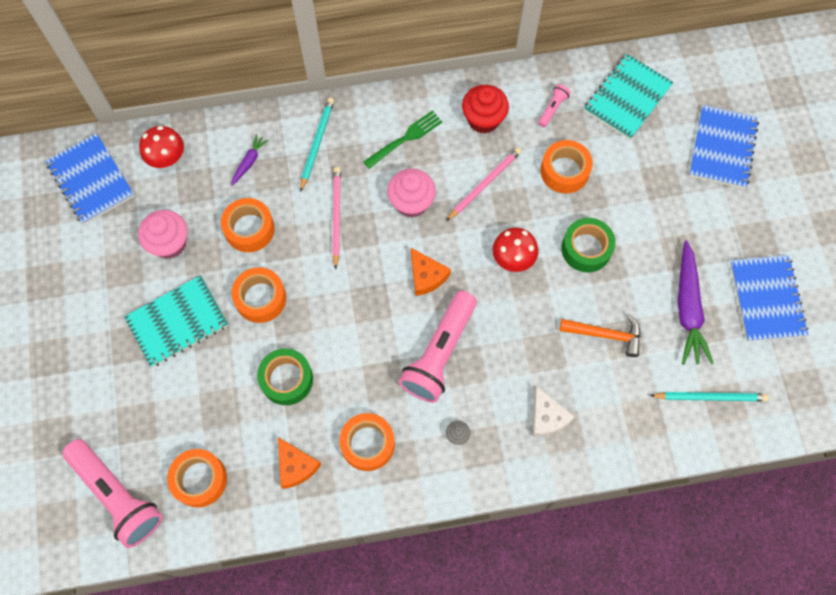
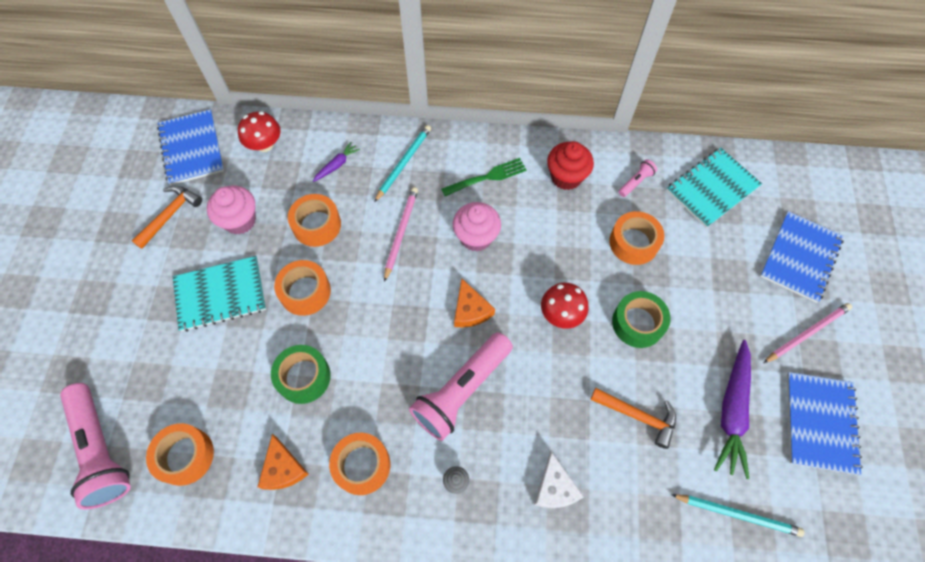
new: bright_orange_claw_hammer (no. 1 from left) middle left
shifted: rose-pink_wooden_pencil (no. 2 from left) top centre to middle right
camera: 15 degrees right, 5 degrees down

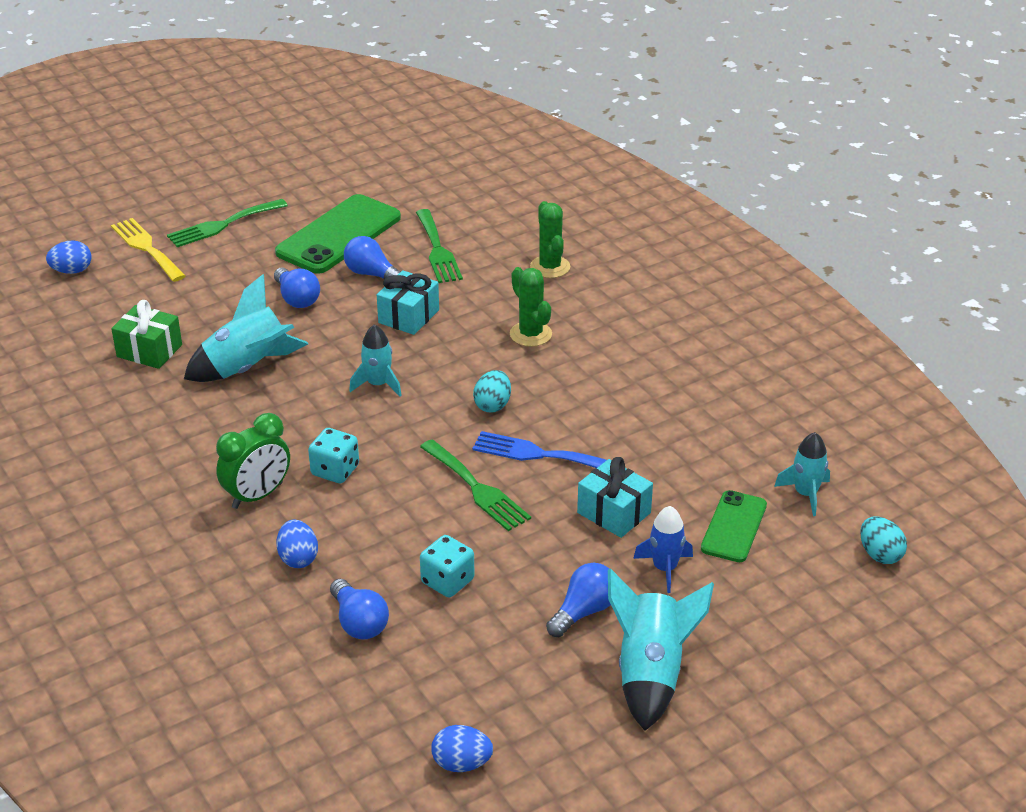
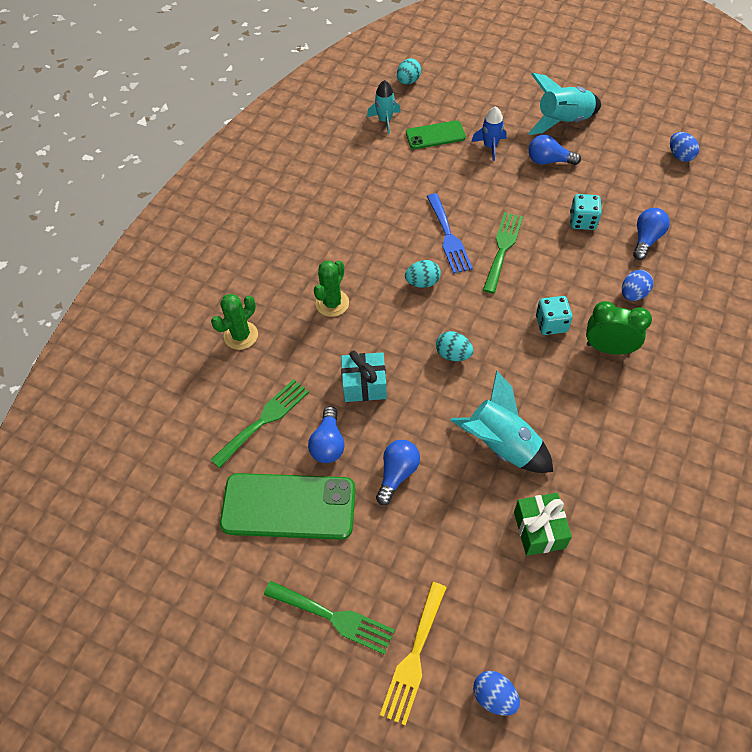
gone: turquoise_wrapped_gift (no. 2 from left) centre
swapped: turquoise_toy_rocket (no. 2 from left) centre to turquoise_egg (no. 3 from left) centre
camera: 120 degrees left, 20 degrees up

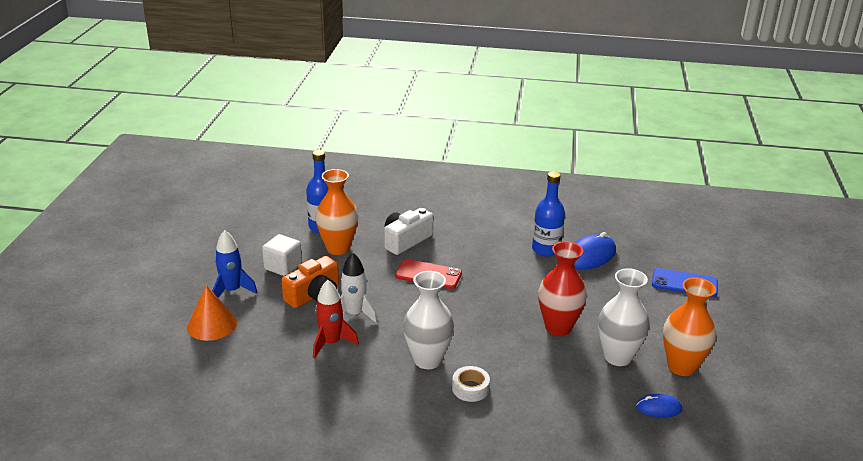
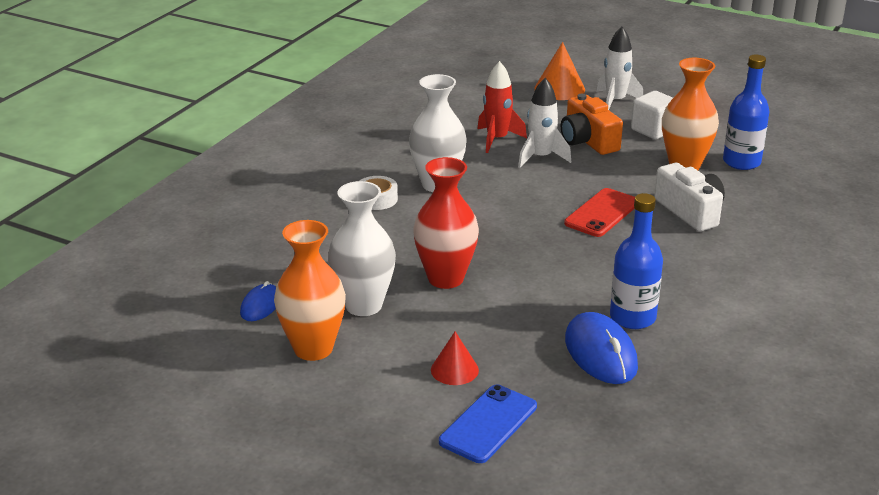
new: crimson_cone bottom centre
repainted: royal_blue_toy_rocket middle left to white_toy_rocket (no. 2 from left) top right
camera: 110 degrees right, 0 degrees up

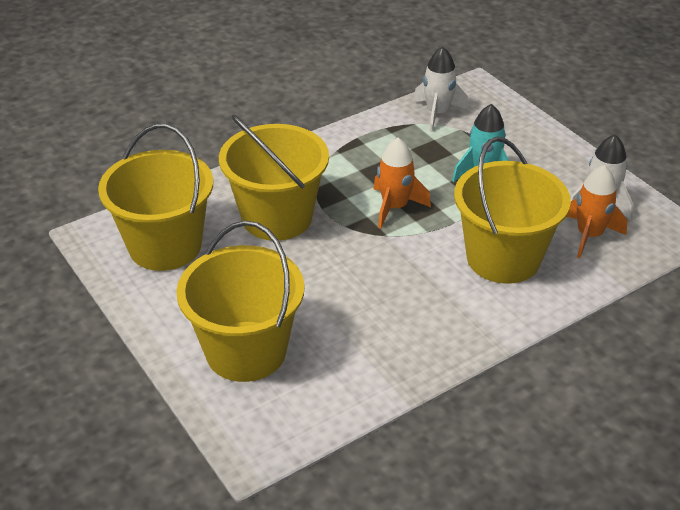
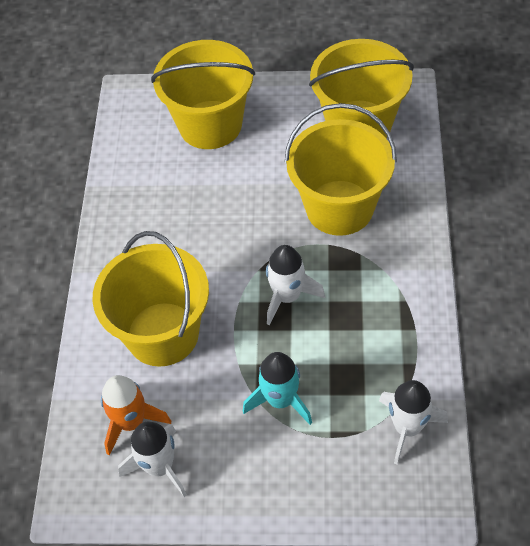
repainted: bright_orange_toy_rocket (no. 1 from left) centre to white_toy_rocket (no. 2 from left) centre
camera: 130 degrees right, 15 degrees up

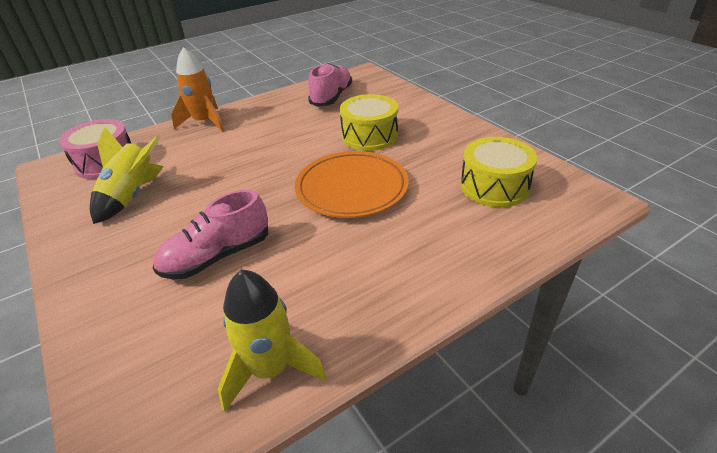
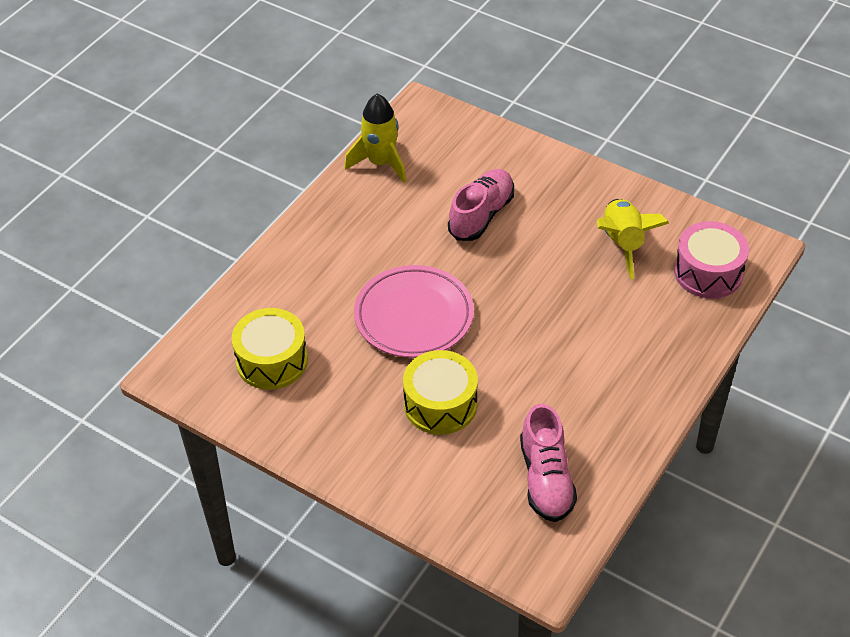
gone: bright_orange_toy_rocket top left
repainted: bright_orange_flat_dish centre to rose-pink_flat_dish centre
camera: 155 degrees right, 10 degrees up

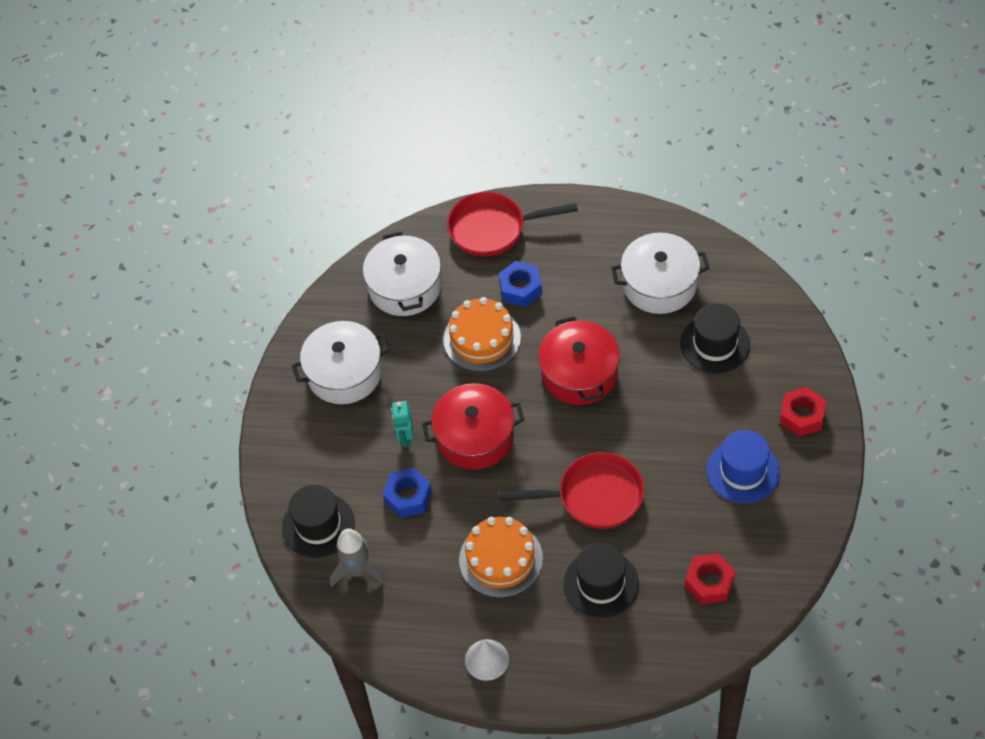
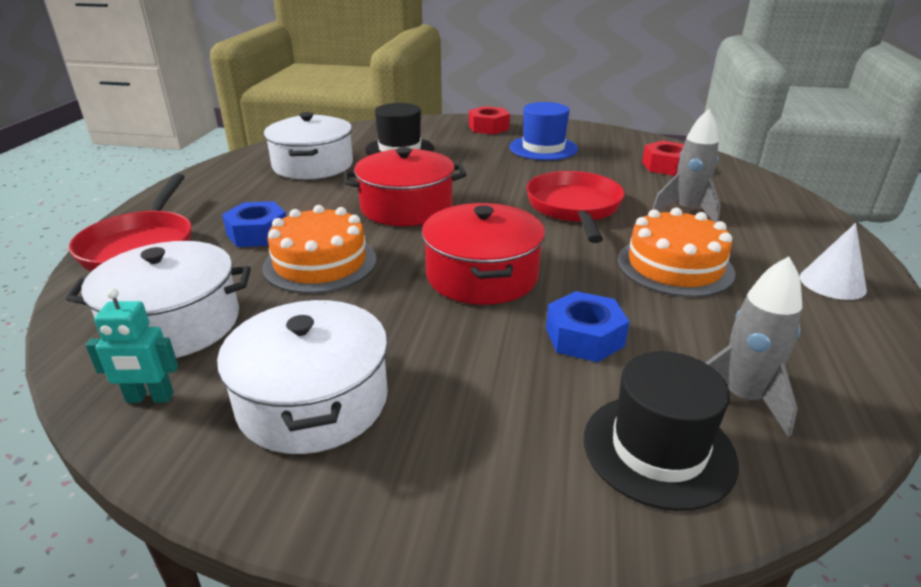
shifted: turquoise_robot centre to middle left
swapped: black_top_hat (no. 2 from left) bottom centre to gray_toy_rocket (no. 1 from left) top right
camera: 90 degrees left, 25 degrees down

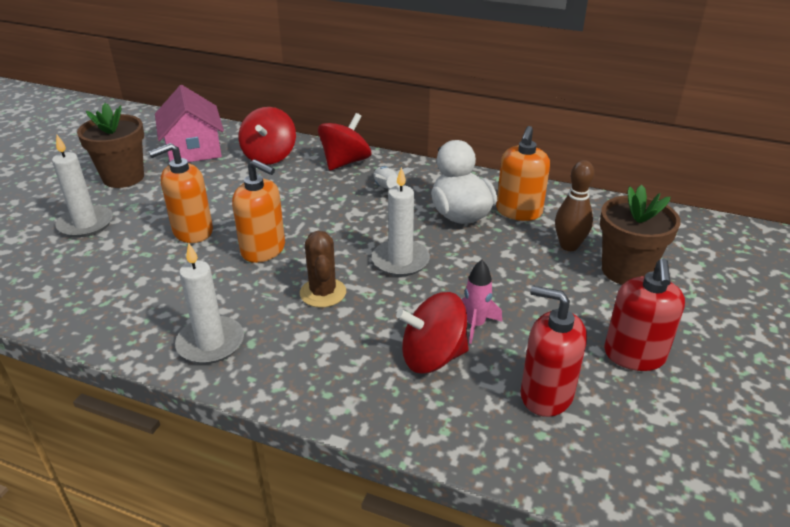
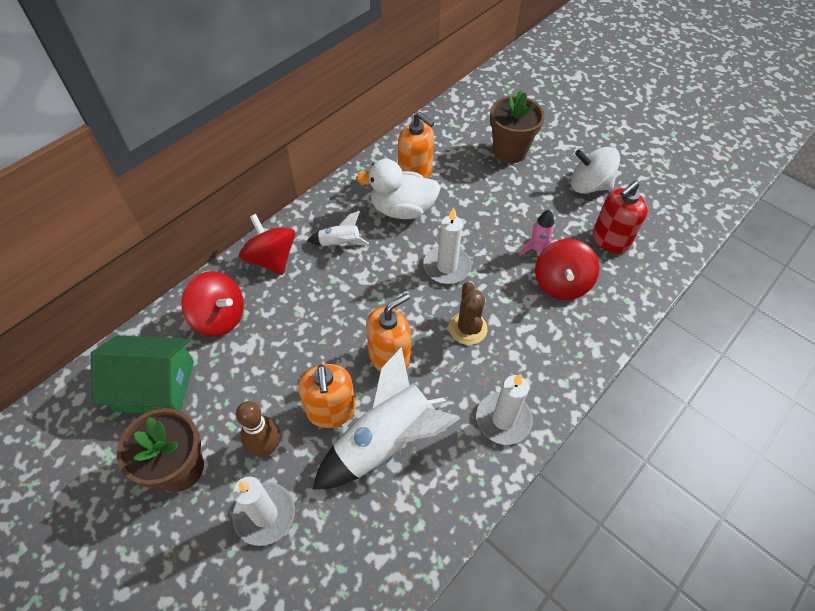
new: white_toy_rocket (no. 2 from left) bottom centre
shifted: russet_bowling_pin middle right to bottom left
swapped: crimson_soap_pump (no. 2 from left) middle right to white_spinning_top top right
repainted: rose-pink_house top left to green_house middle left
rotated: russet_prickly_plant centre = centre 75 degrees clockwise
camera: 70 degrees left, 20 degrees up

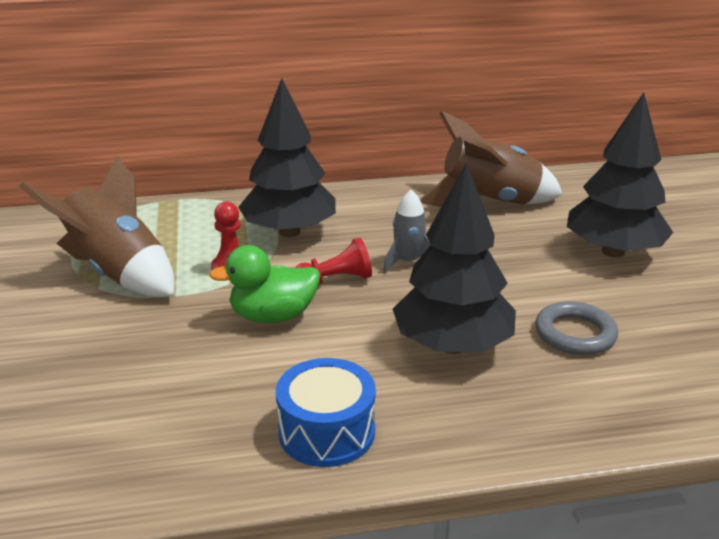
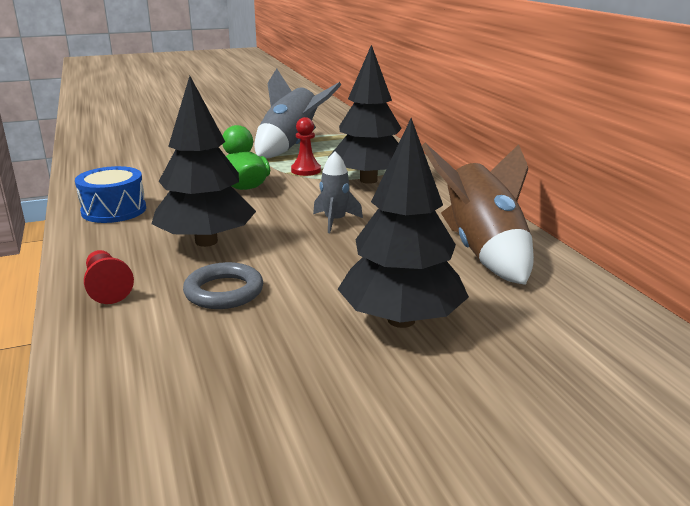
shifted: crimson_game_pawn (no. 2 from left in the first image) centre to crimson_game_pawn (no. 1 from left) middle left
repainted: russet_toy_rocket (no. 1 from left) middle left to gray_toy_rocket (no. 1 from left) top centre
camera: 80 degrees right, 5 degrees down

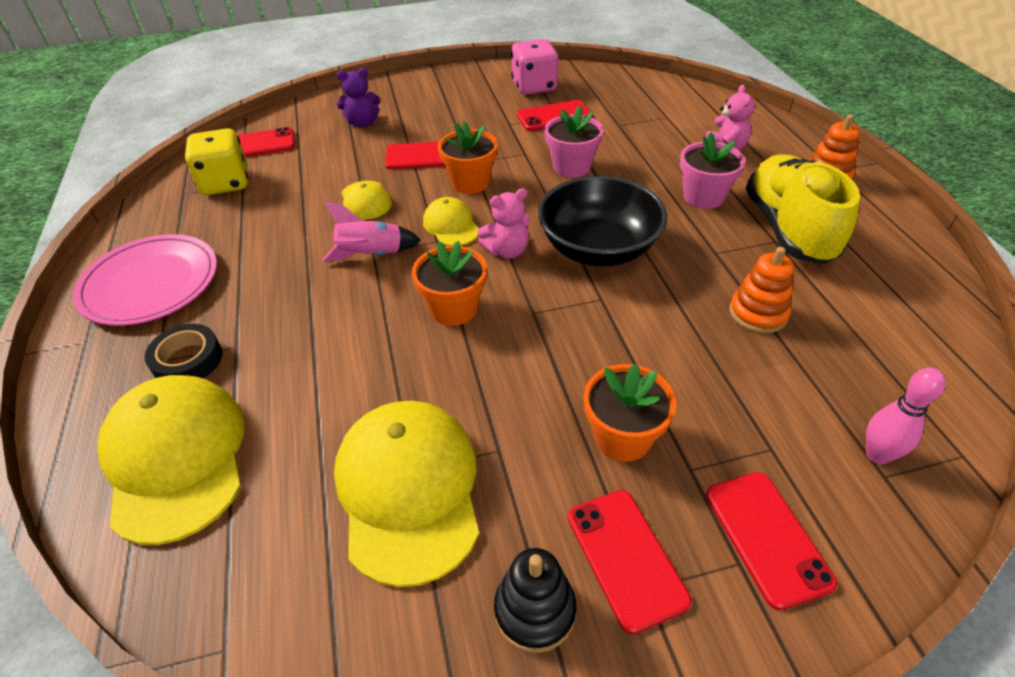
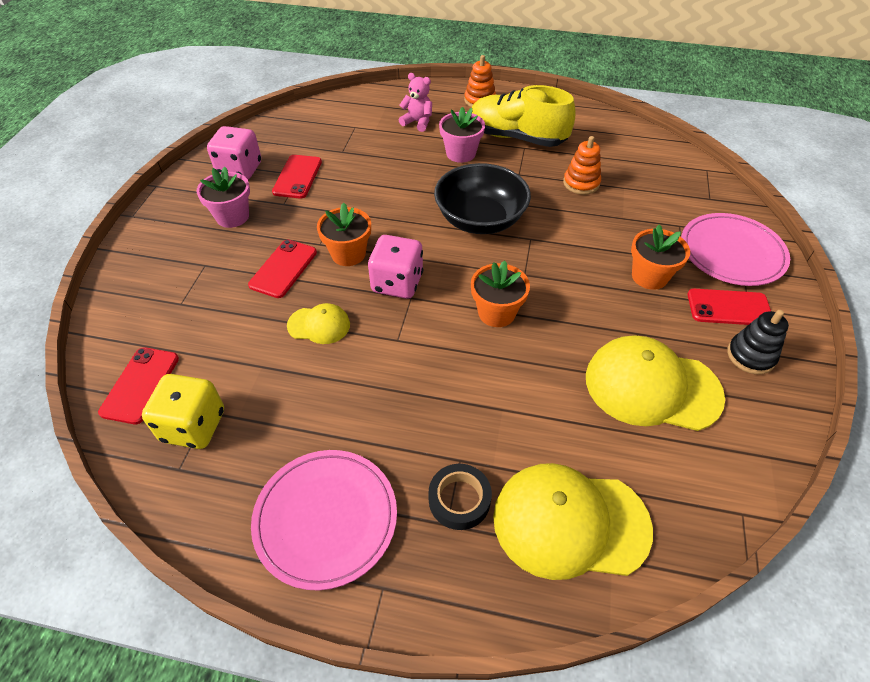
gone: rose-pink_toy_rocket centre; violet_teddy top centre; rose-pink_teddy (no. 1 from left) top centre; rose-pink_bowling_pin middle right
shifted: rose-pink_plant_pot (no. 1 from left) top centre to top left
swapped: golden_peaked_cap (no. 4 from left) top centre to rose-pink_dice (no. 2 from left) centre; crimson_mobile_phone (no. 5 from left) bottom right to rose-pink_flat_dish (no. 2 from left) middle right
camera: 65 degrees left, 5 degrees up

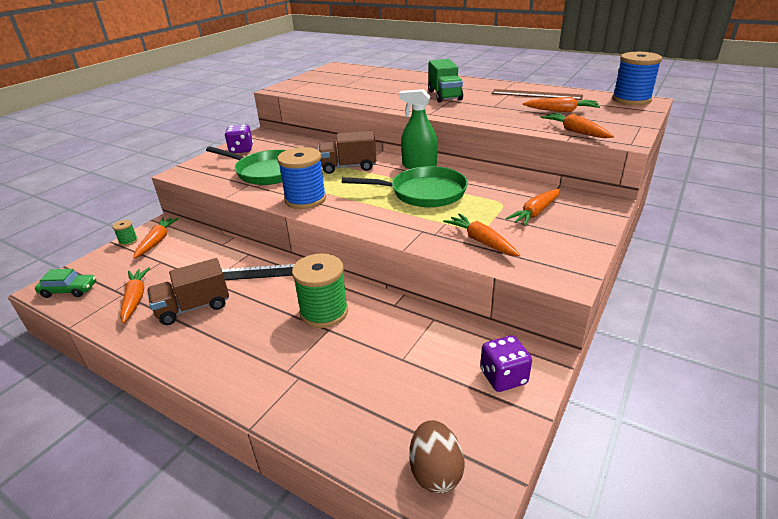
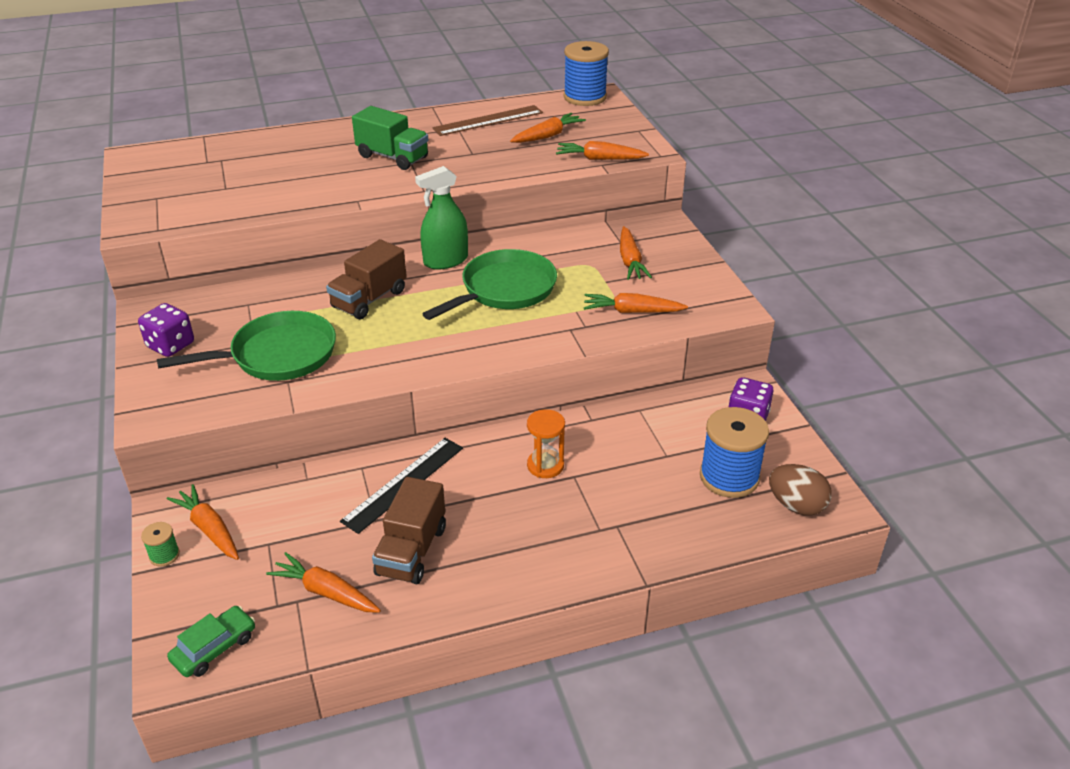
shifted: royal_blue_spool (no. 1 from left in the first image) centre to royal_blue_spool (no. 2 from left) middle right
swapped: green_spool (no. 2 from left) centre to bright_orange_sandglass centre
camera: 50 degrees left, 5 degrees up

